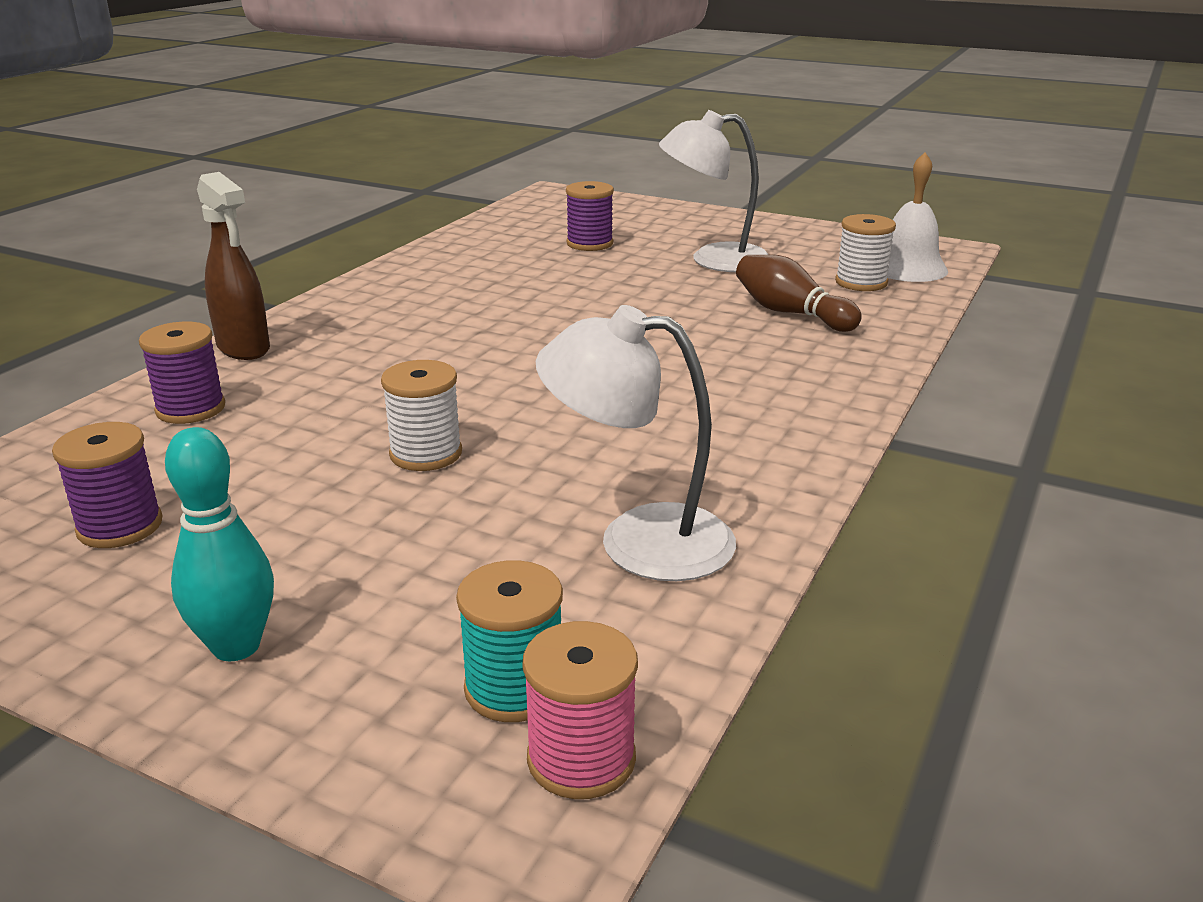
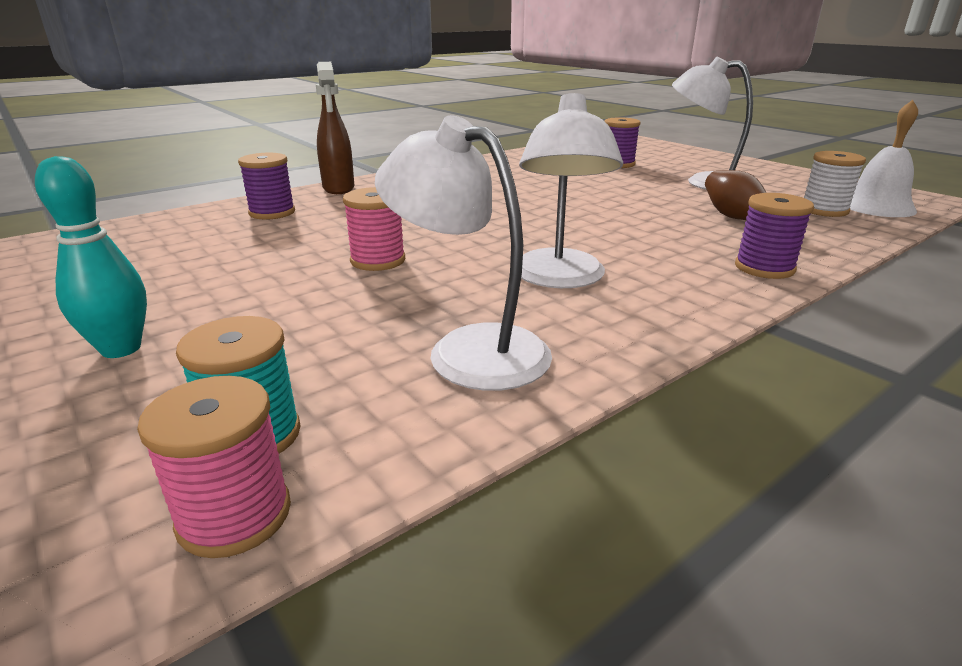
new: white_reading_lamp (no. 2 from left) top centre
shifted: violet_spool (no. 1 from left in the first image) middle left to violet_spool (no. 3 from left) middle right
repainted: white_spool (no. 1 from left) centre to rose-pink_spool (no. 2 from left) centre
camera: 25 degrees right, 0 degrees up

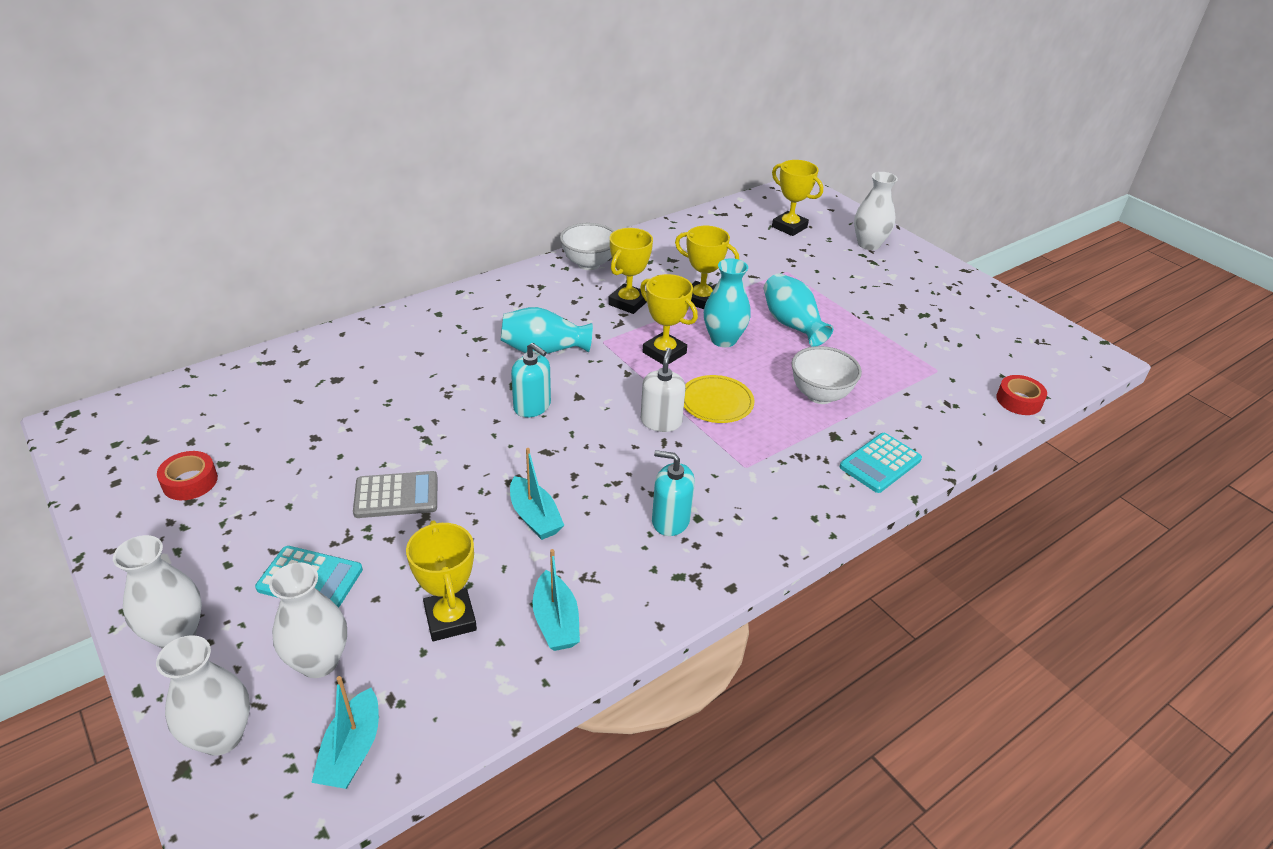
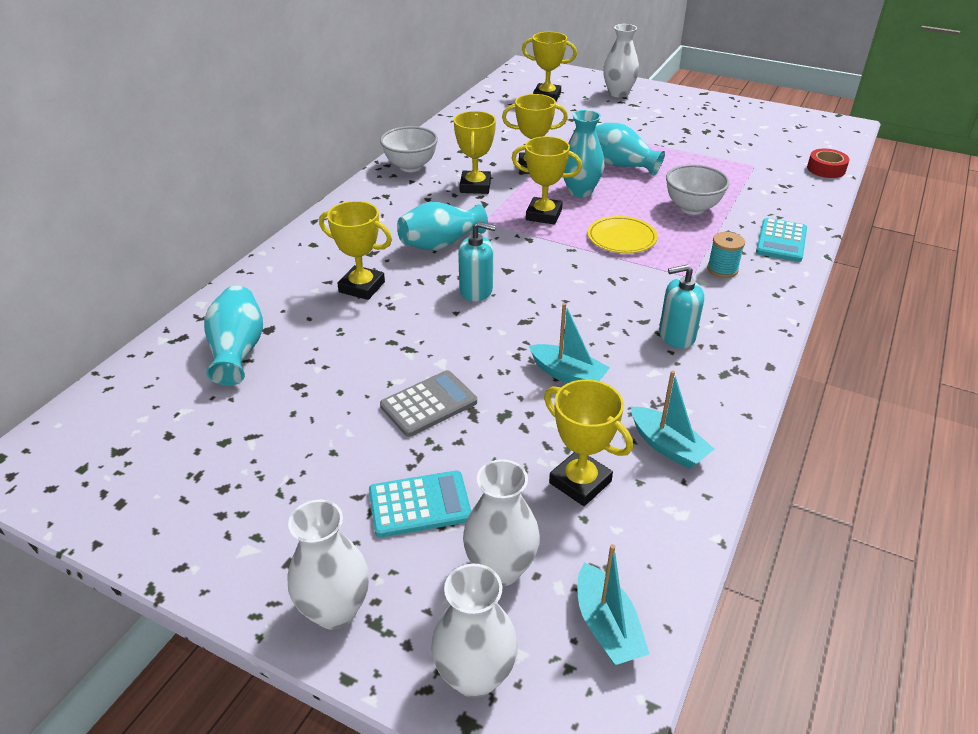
gone: crimson_roll_of_tape (no. 1 from left) middle left; white_soap_pump centre
new: turquoise_vase (no. 1 from left) middle left; golden_trophy (no. 1 from left) centre; turquoise_spool middle right
camera: 25 degrees left, 0 degrees up

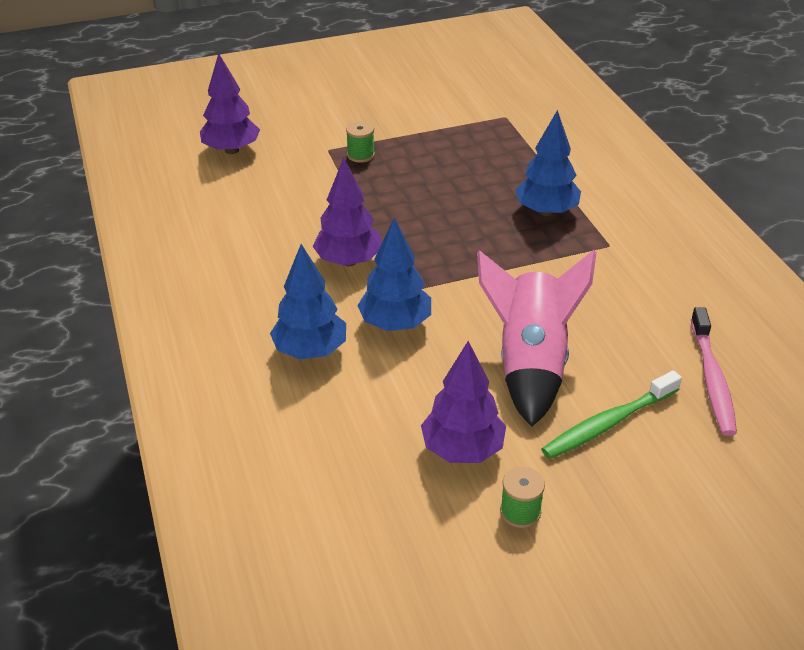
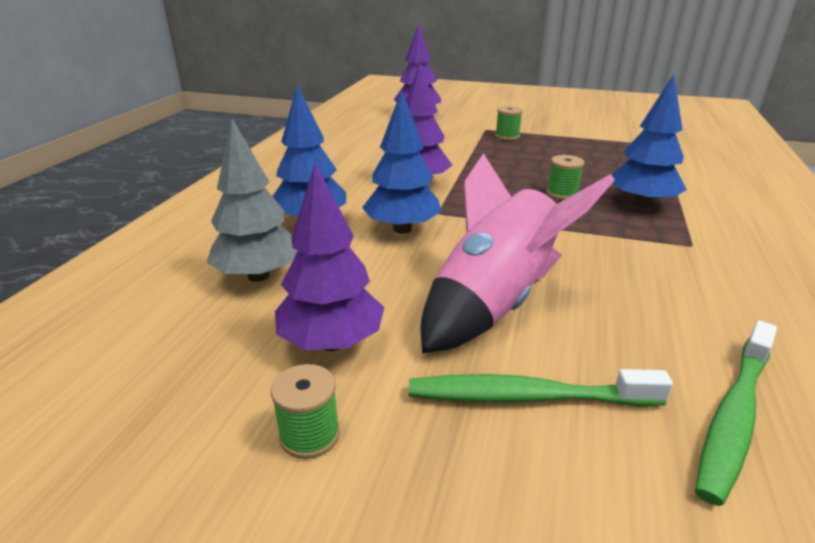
new: gray_fir_tree middle left; green_spool (no. 3 from left) top right
repainted: rose-pink_toothbrush middle right to green_toothbrush (no. 2 from left) bottom right
camera: 35 degrees right, 10 degrees down

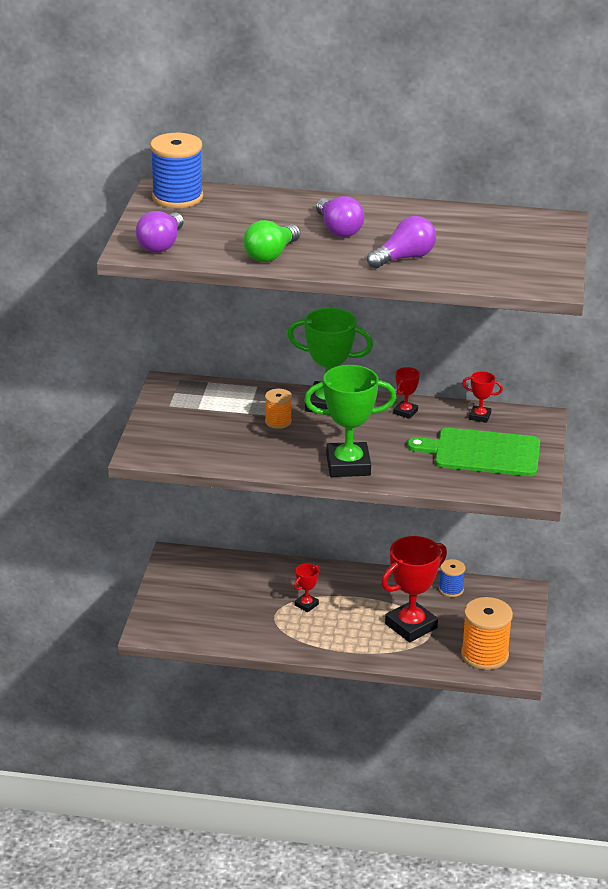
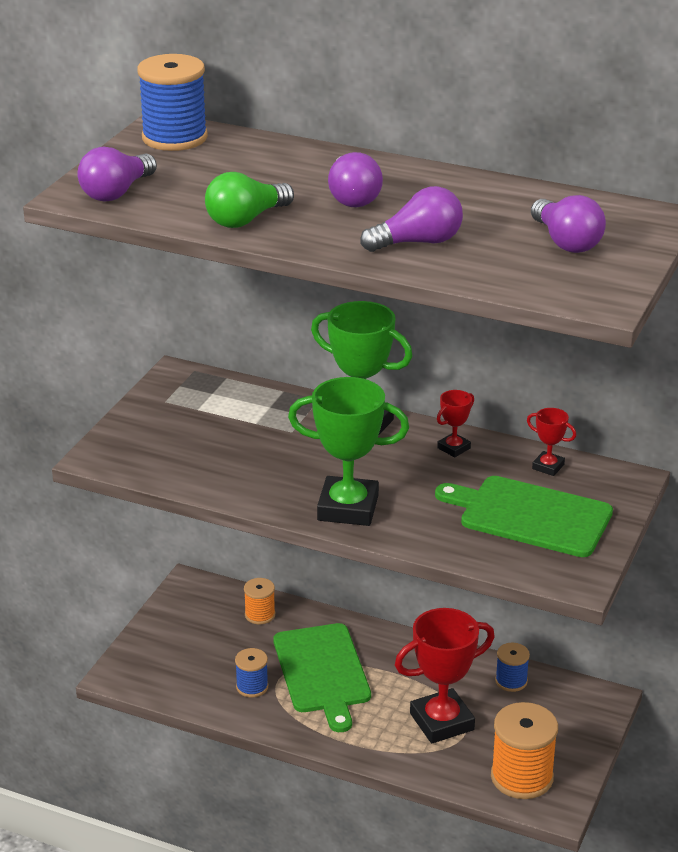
new: royal_blue_spool (no. 2 from left) bottom centre; violet_light_bulb (no. 4 from left) top right
shifted: bright_orange_spool (no. 1 from left) centre to bottom centre
swapped: crimson_trophy (no. 1 from left) centre to green_chopping_board (no. 1 from left) bottom centre
camera: 15 degrees right, 0 degrees up

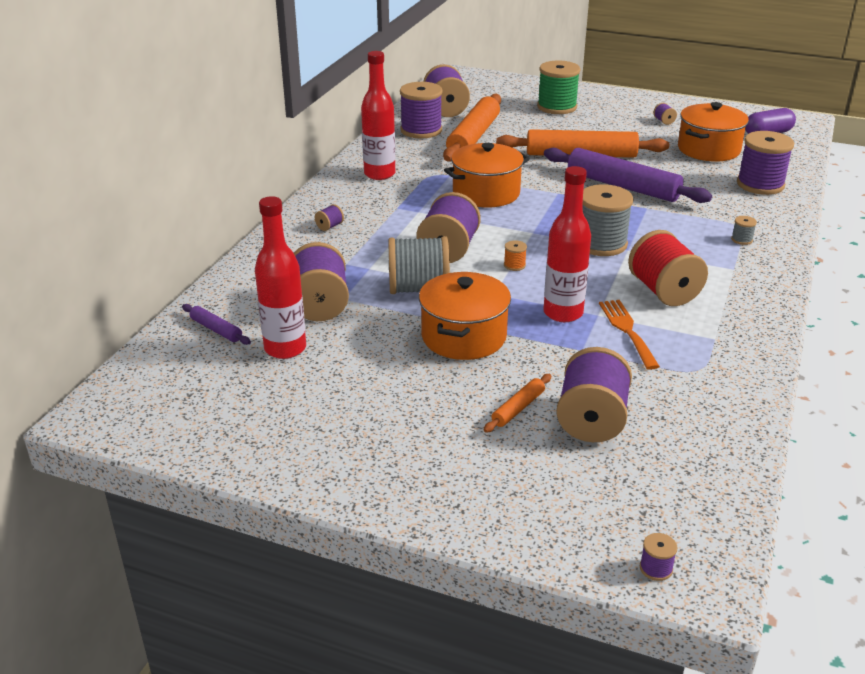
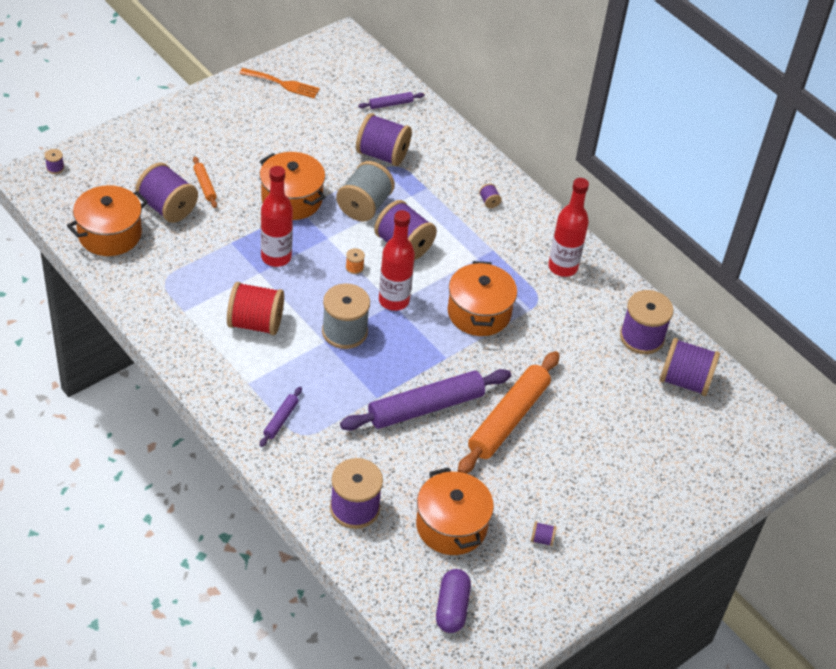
gone: bright_orange_dough_roller (no. 1 from left) top centre; green_spool top centre
new: bright_orange_pot (no. 1 from left) top left
shifted: bright_orange_dinner_fork middle right to top centre; crimson_drink_bottle (no. 1 from left in the first image) middle left to crimson_drink_bottle (no. 2 from left) centre
swapped: gray_spool (no. 3 from left) middle right to violet_dough_roller (no. 1 from left) centre
camera: 115 degrees right, 15 degrees up

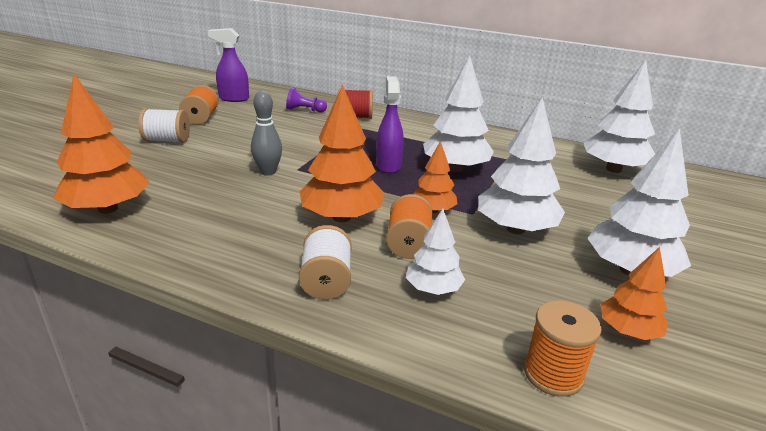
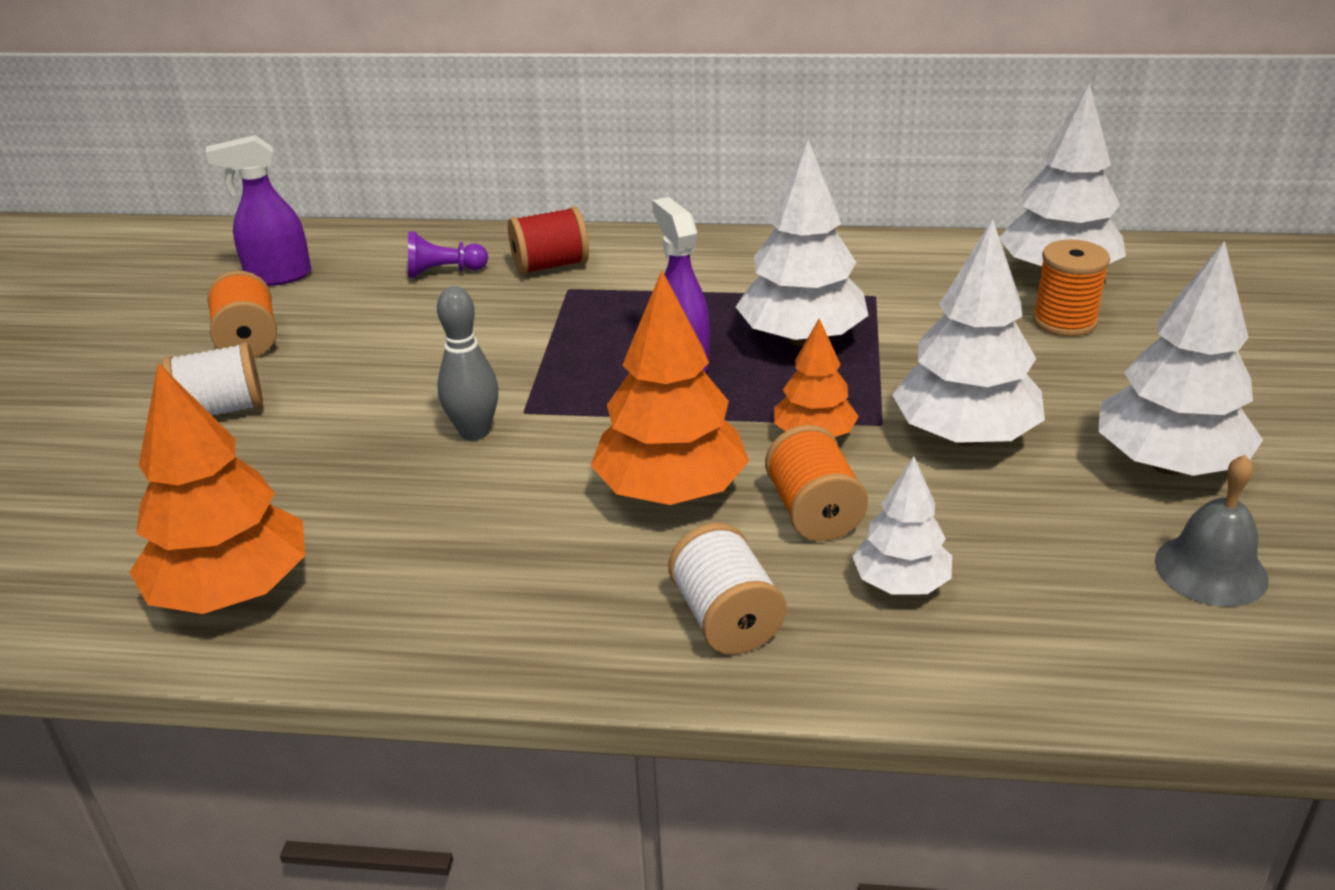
shifted: bright_orange_spool (no. 3 from left) bottom right to top right
swapped: bright_orange_fir_tree (no. 4 from left) bottom right to gray_hand_bell middle right
camera: 15 degrees left, 5 degrees up

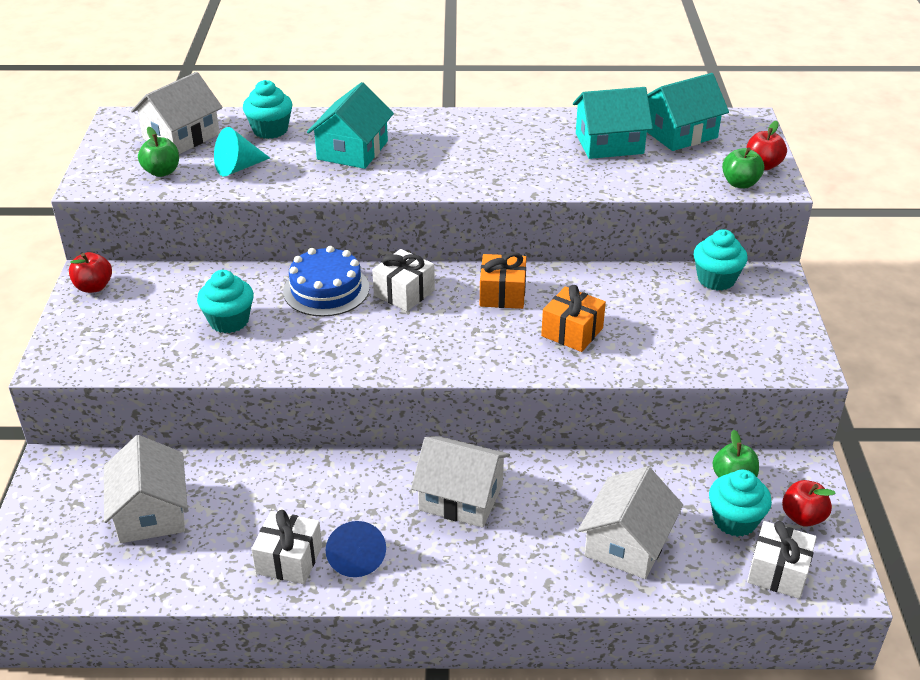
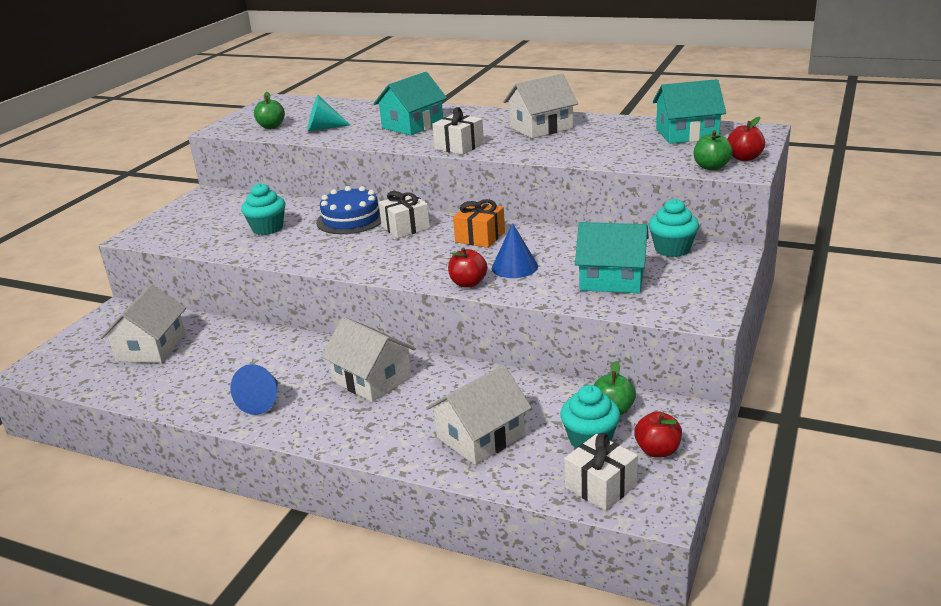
gone: turquoise_muffin (no. 2 from left) top left
shifted: white_wrapped_gift (no. 1 from left in the first image) bottom left to white_wrapped_gift (no. 2 from left) top centre; crimson_apple_fruit (no. 1 from left) middle left to centre; white_house (no. 2 from left in the first image) top left to white_house (no. 4 from left) top centre; turquoise_house (no. 2 from left) top centre to centre
swapped: bright_orange_wrapped_gift (no. 2 from left) centre to royal_blue_cone (no. 2 from left) centre
camera: 25 degrees right, 10 degrees down

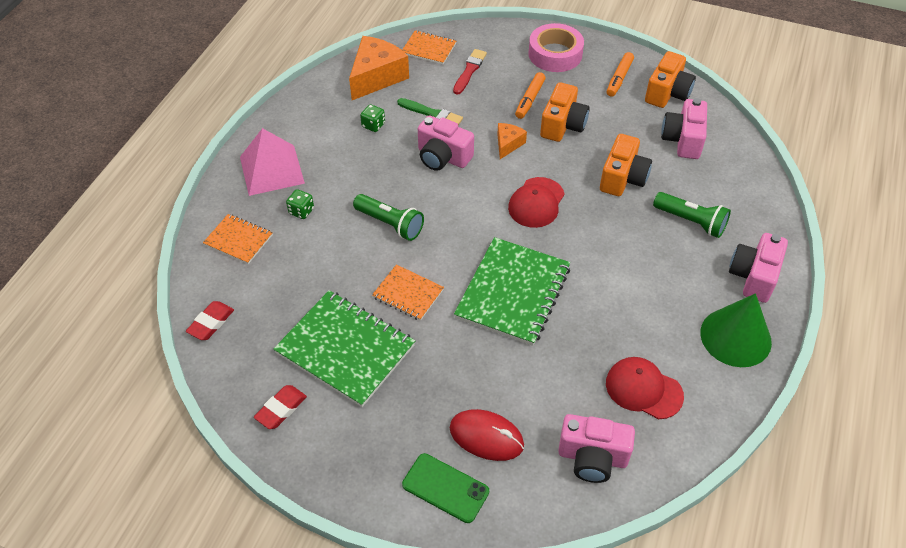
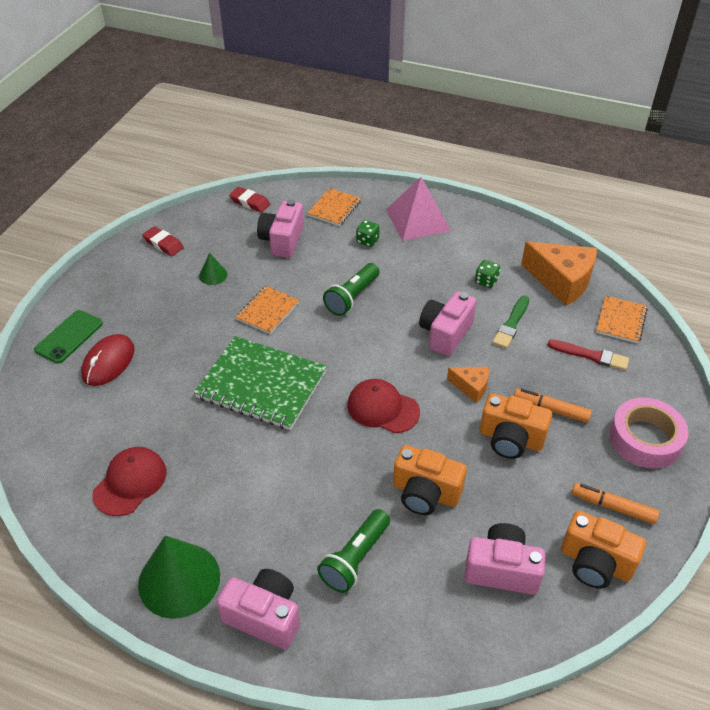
shifted: rose-pink_compact_camera (no. 2 from left) bottom centre to top centre
swapped: green_exercise_book (no. 1 from left) centre to green_cone (no. 2 from left) middle left
camera: 90 degrees right, 5 degrees down

